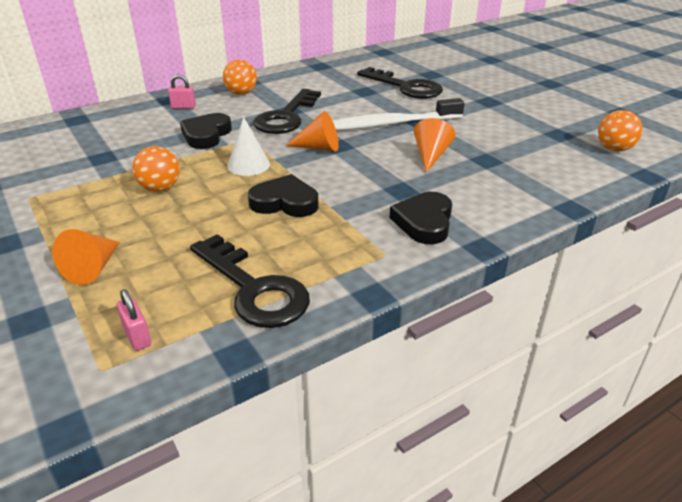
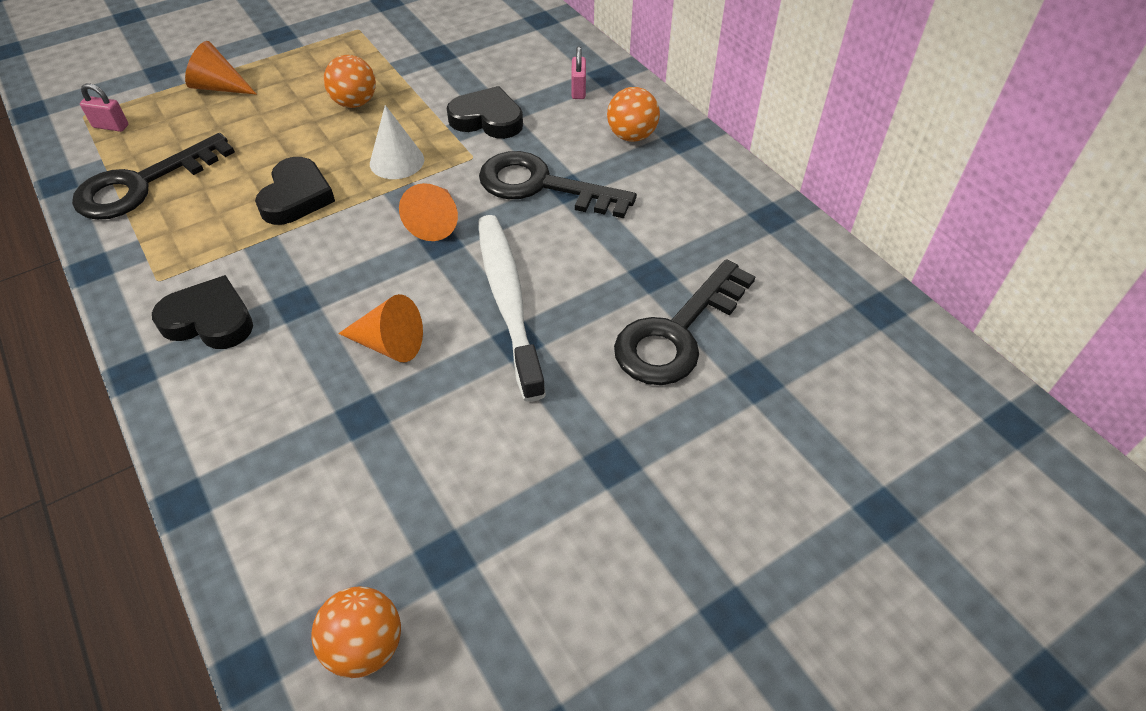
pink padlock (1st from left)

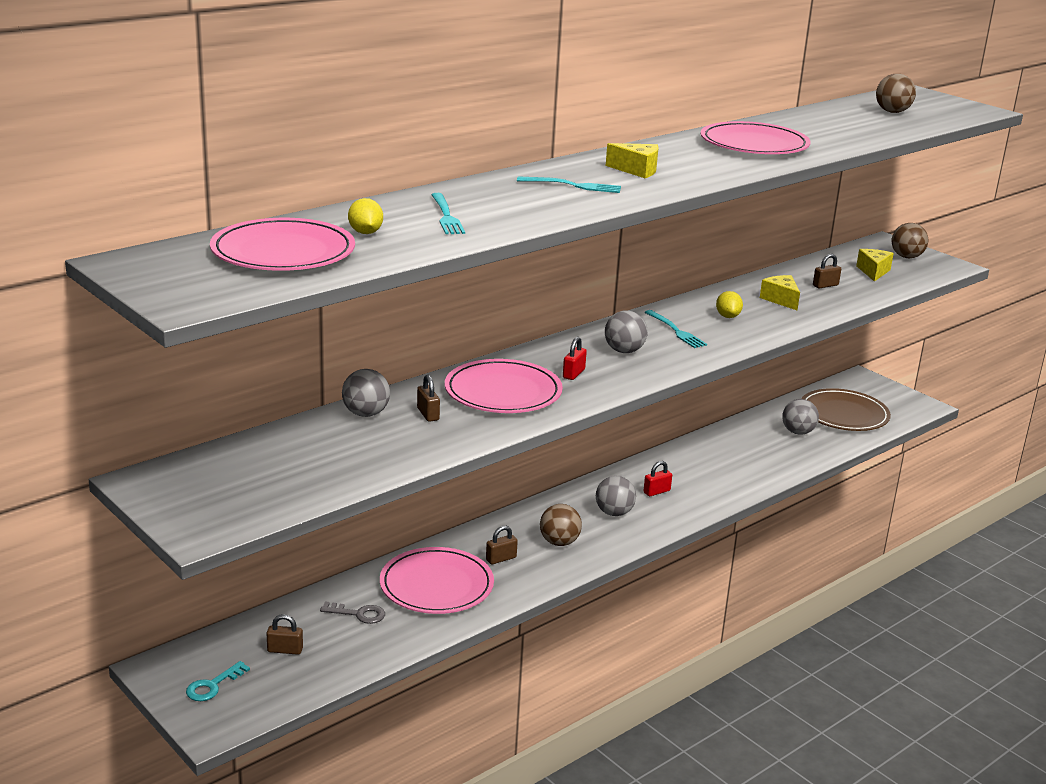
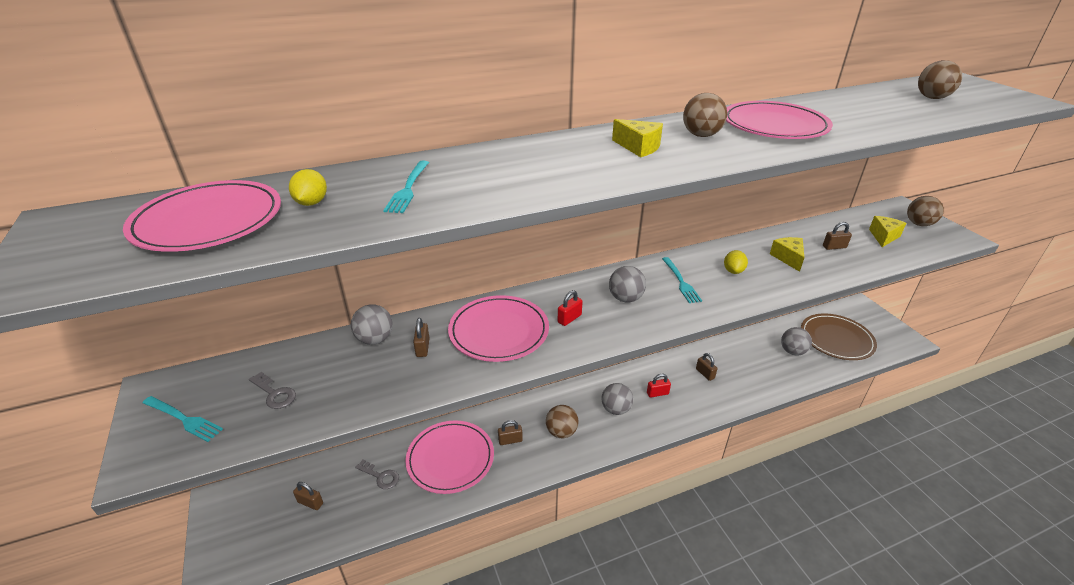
turquoise fork (1st from left)
grey key (1st from left)
brown ball (2nd from left)
brown padlock (4th from left)
turquoise key

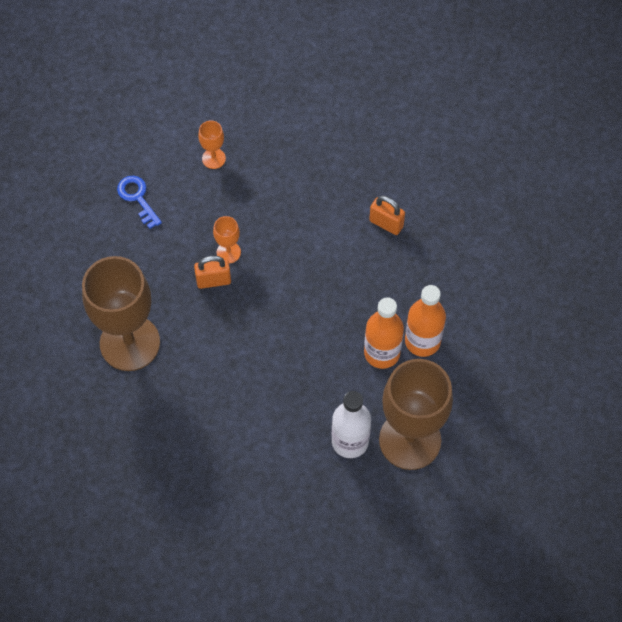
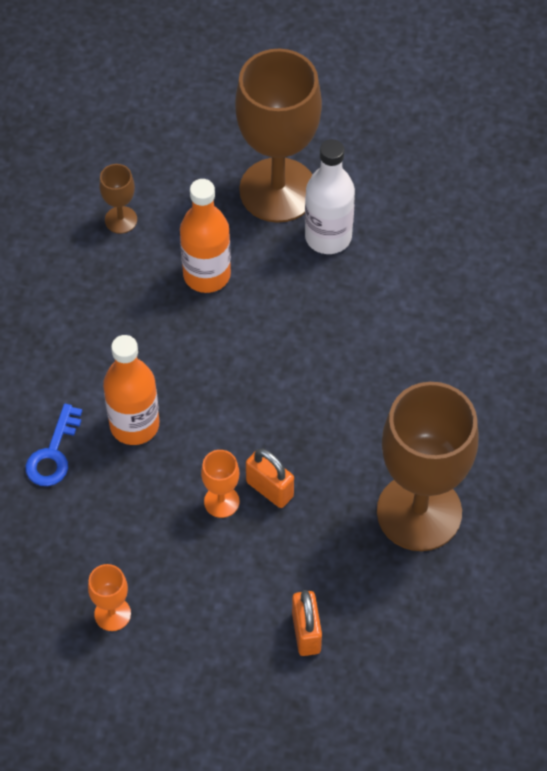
blue key
brown goblet (1st from left)
orange bottle (1st from left)
orange padlock (2nd from left)

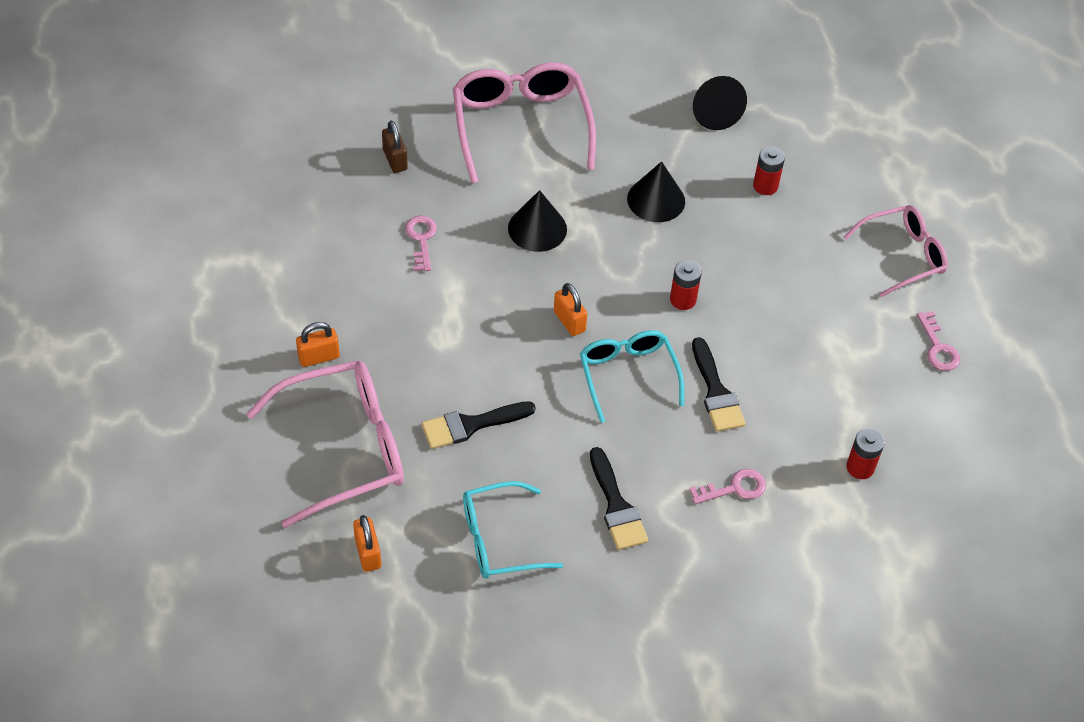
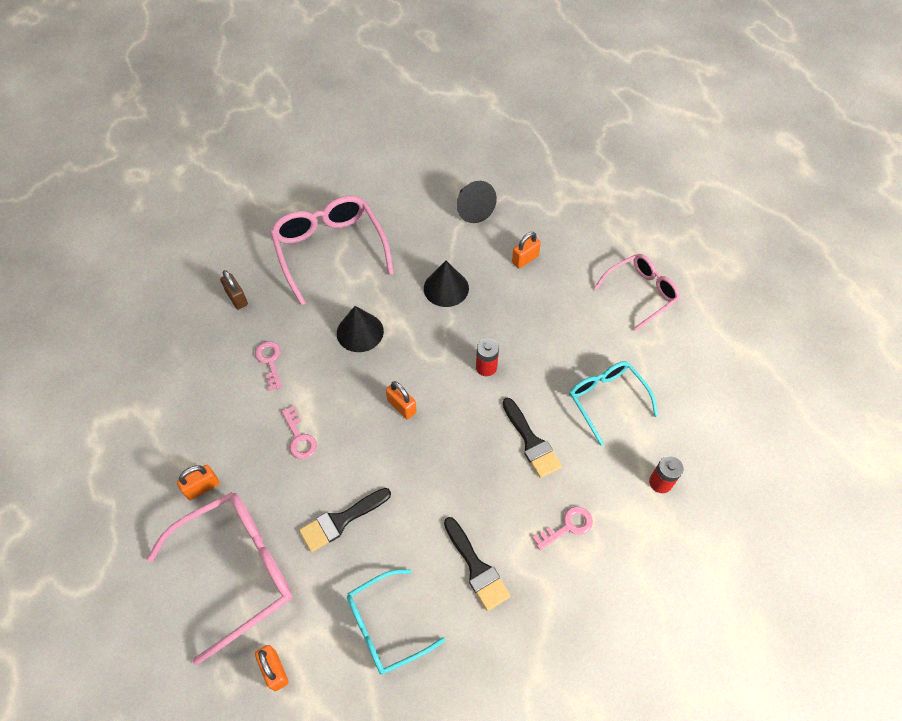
pink key (2nd from left)
orange padlock (4th from left)
turquoise glasses (2nd from left)

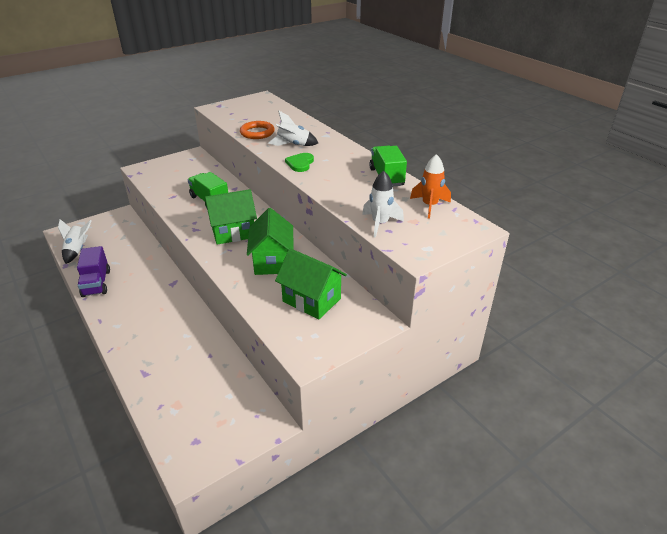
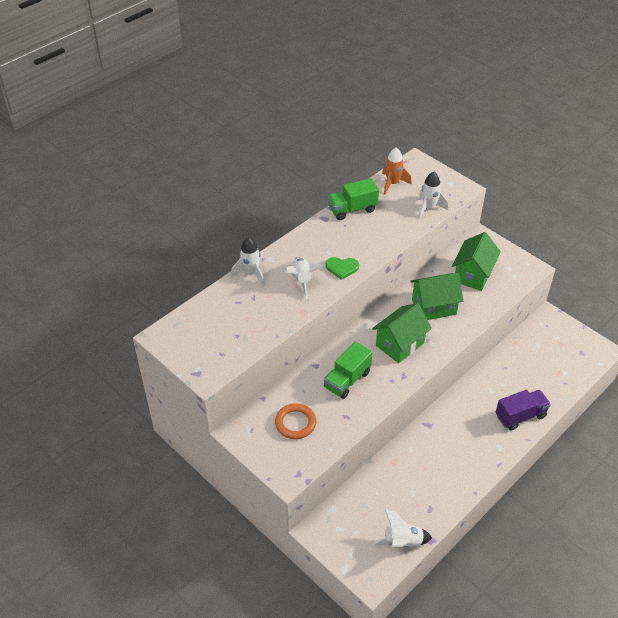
white rocket (1st from left)
orange ring
green house (1st from left)
purple truck

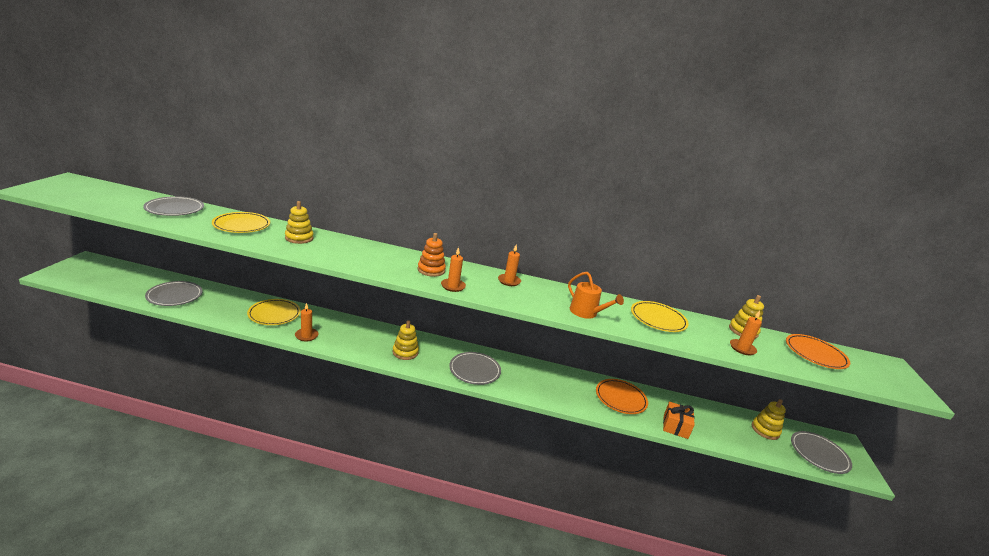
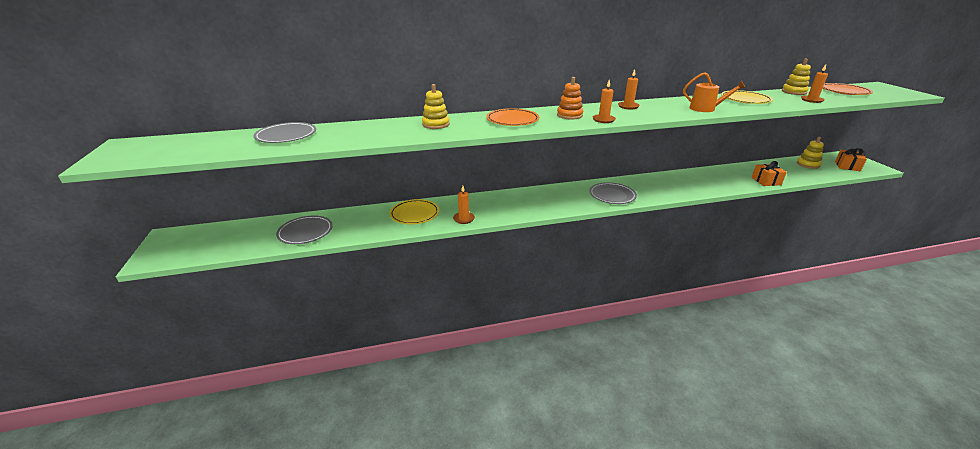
orange plate (1st from left)
orange gift (2nd from left)
yellow plate (1st from left in the first image)
yellow stacking toy (2nd from left in the first image)

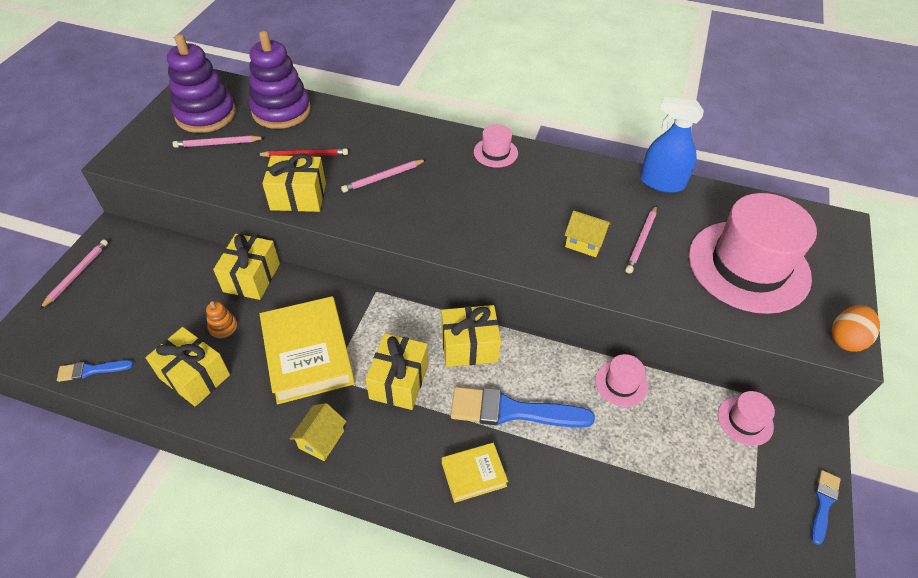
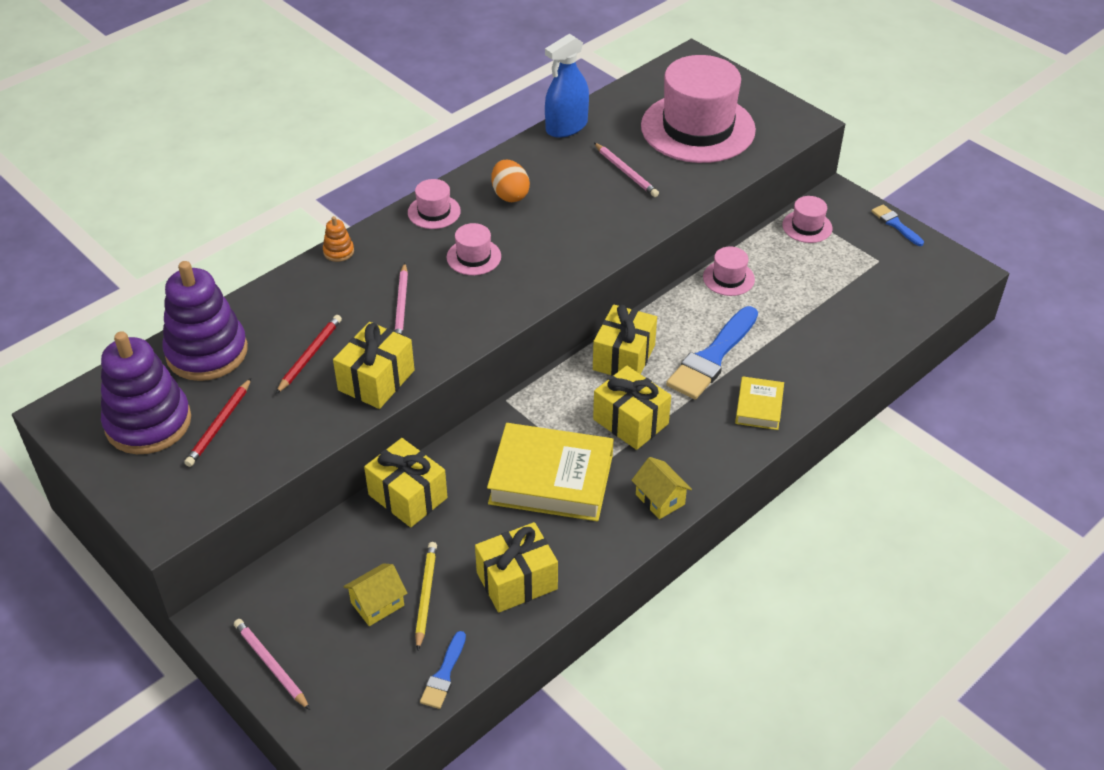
red pencil (1st from left)
orange stacking toy
yellow house (1st from left)
yellow pencil
pink hat (2nd from left)
orange egg

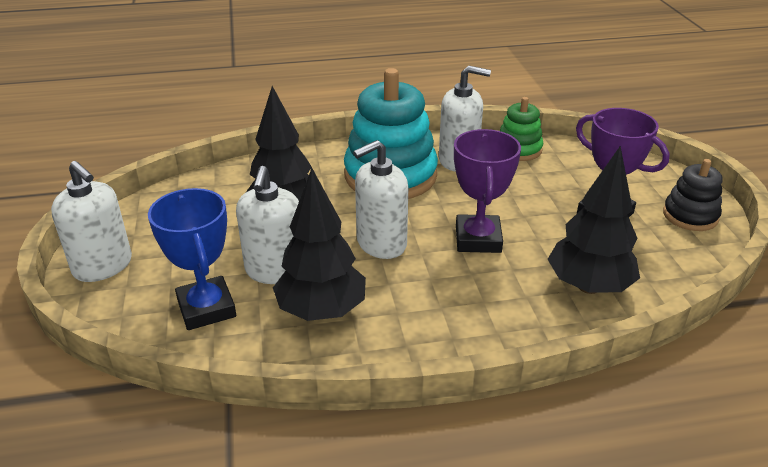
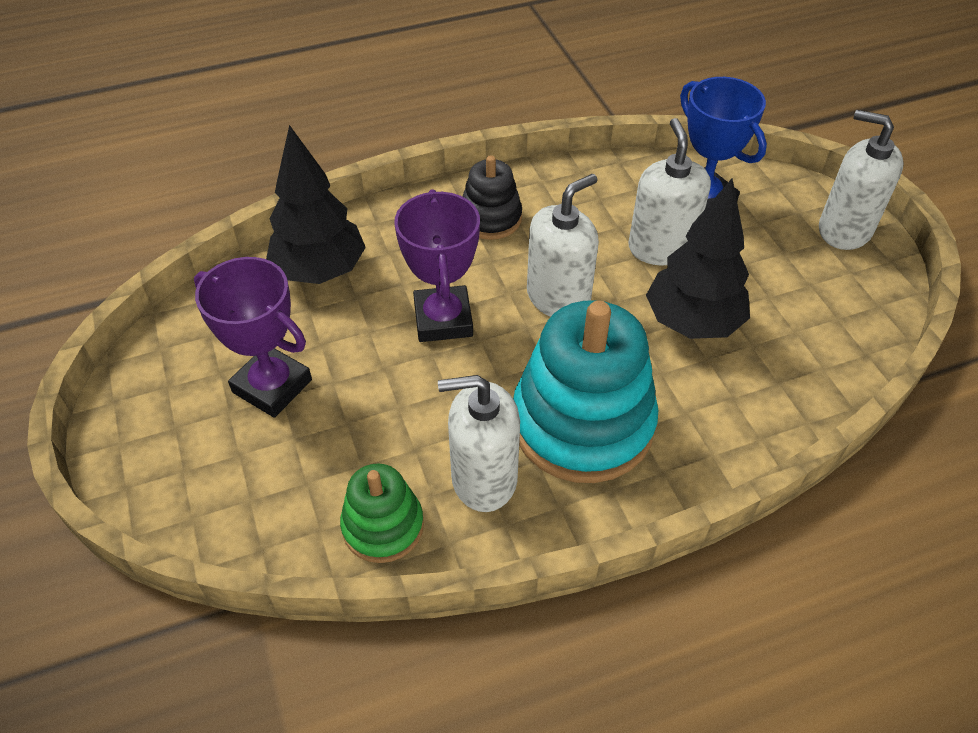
black stacking toy
black tree (2nd from left in the first image)

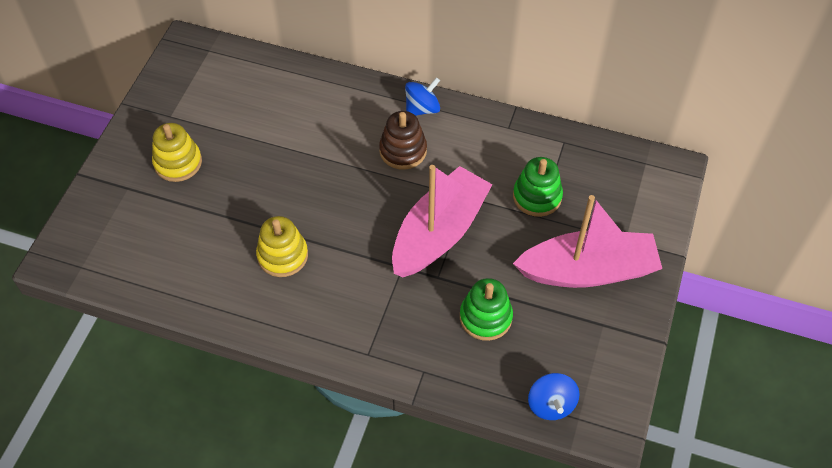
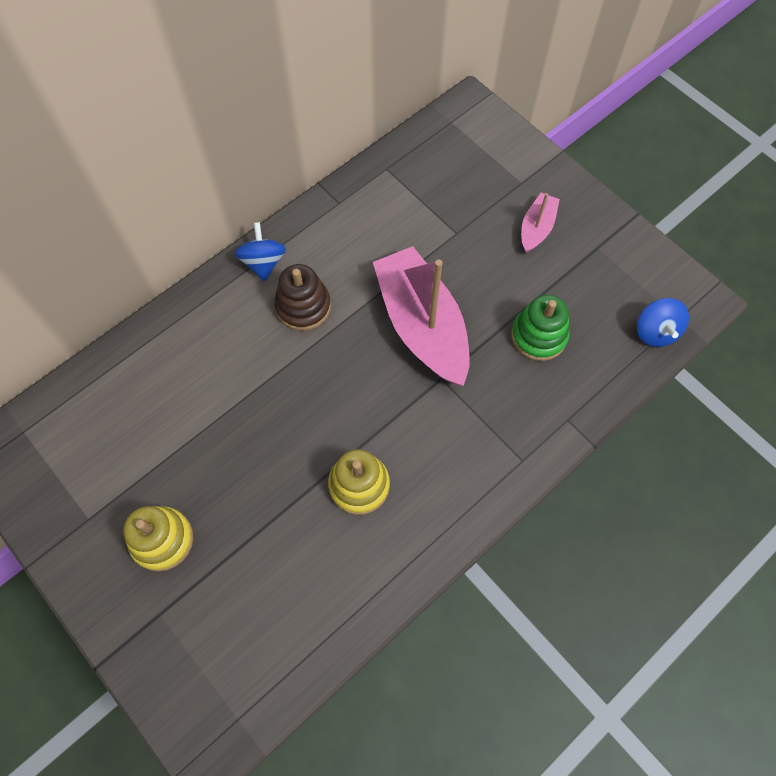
pink boat (2nd from left)
blue spinning top (2nd from left)
green stacking toy (2nd from left in the first image)

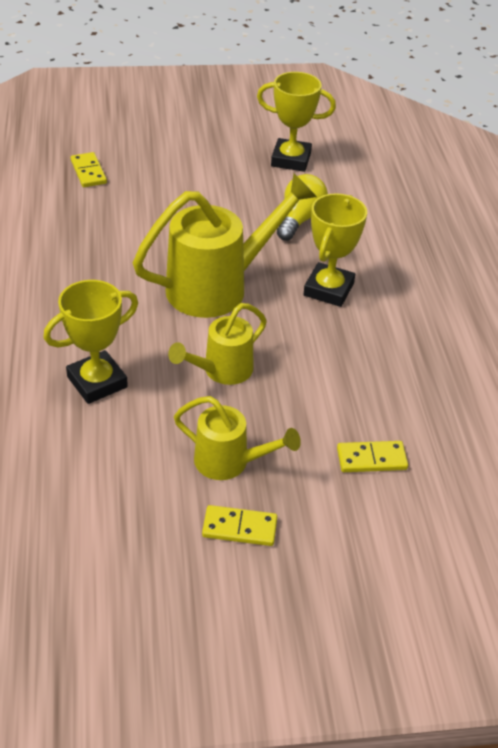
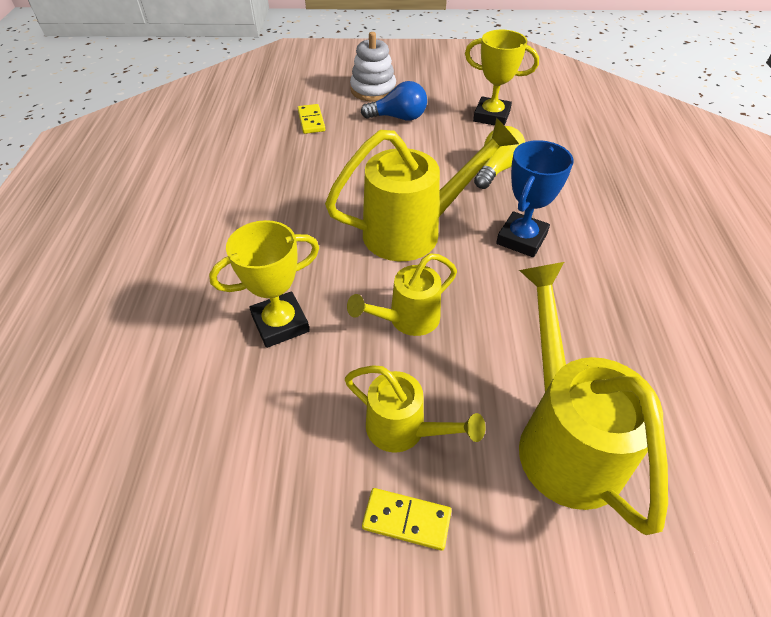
white stacking toy
blue light bulb
blue trophy
yellow watering can (4th from left)

